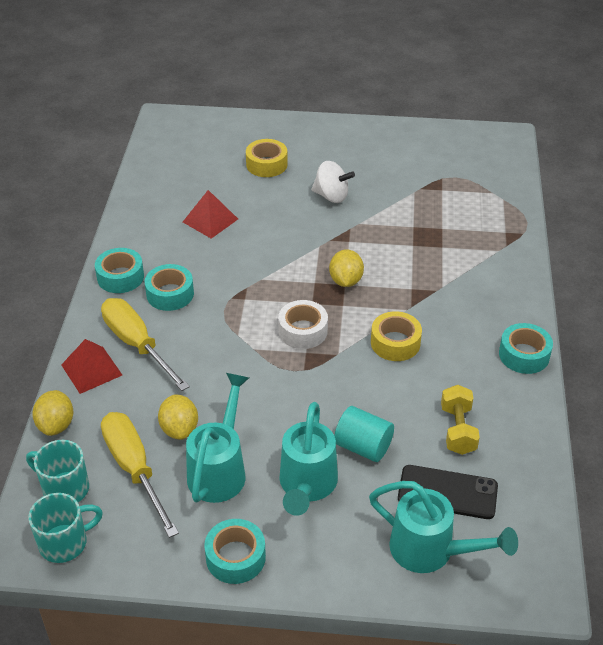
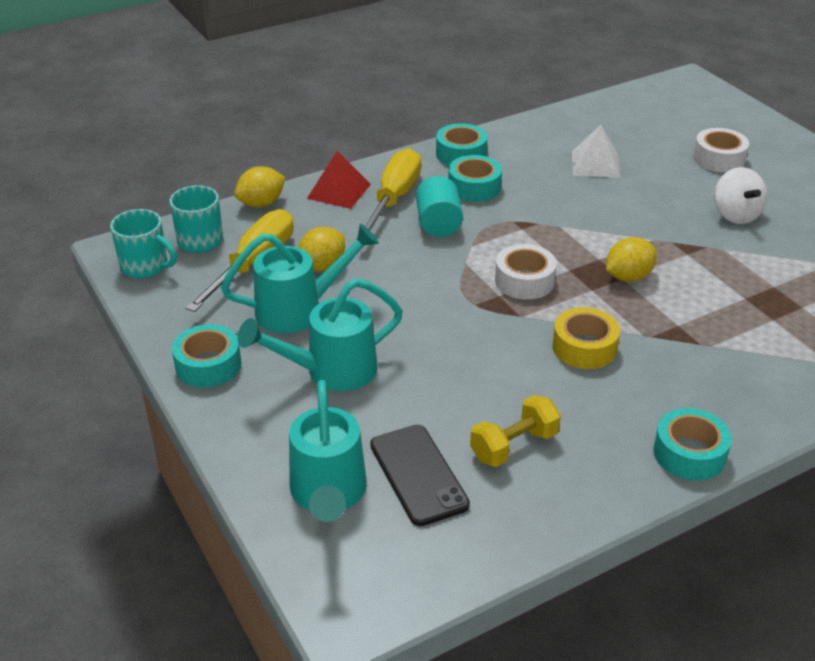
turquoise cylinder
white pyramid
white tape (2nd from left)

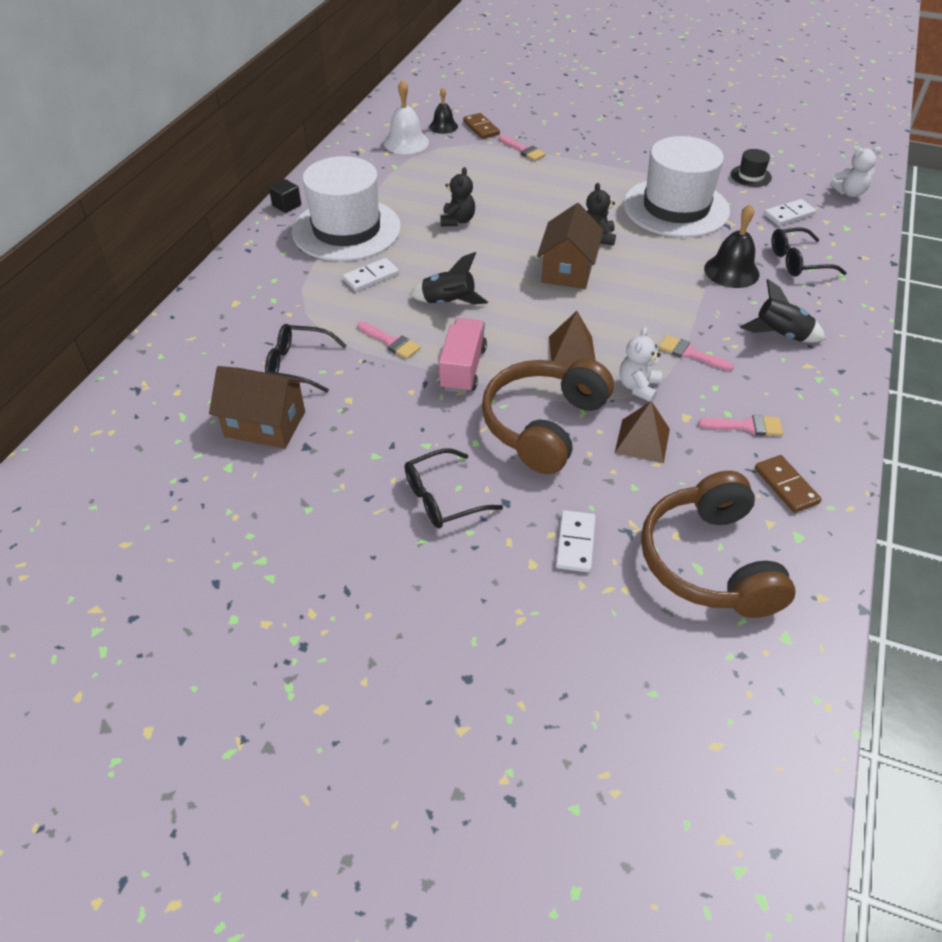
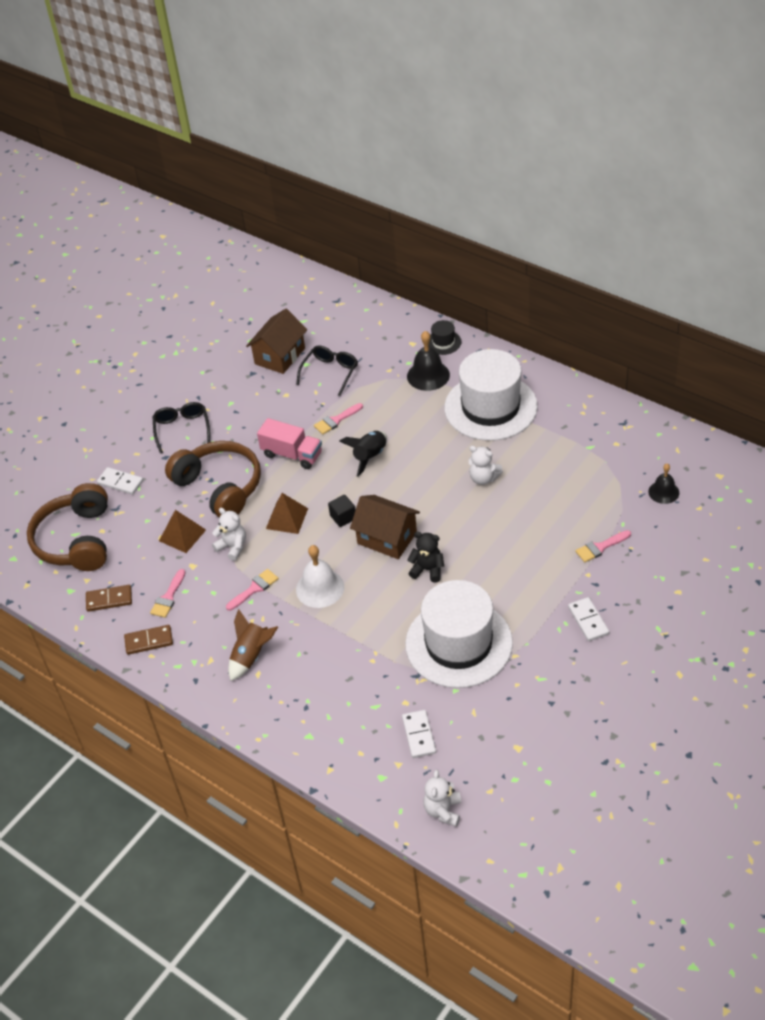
brown headphones (1st from left)
brown domino (2nd from left)
brown rocket
white bell
black cube
black bell (1st from left)
black hat
white teddy bear (3rd from left)
white domino (3rd from left)
black glasses (3rd from left in the first image)

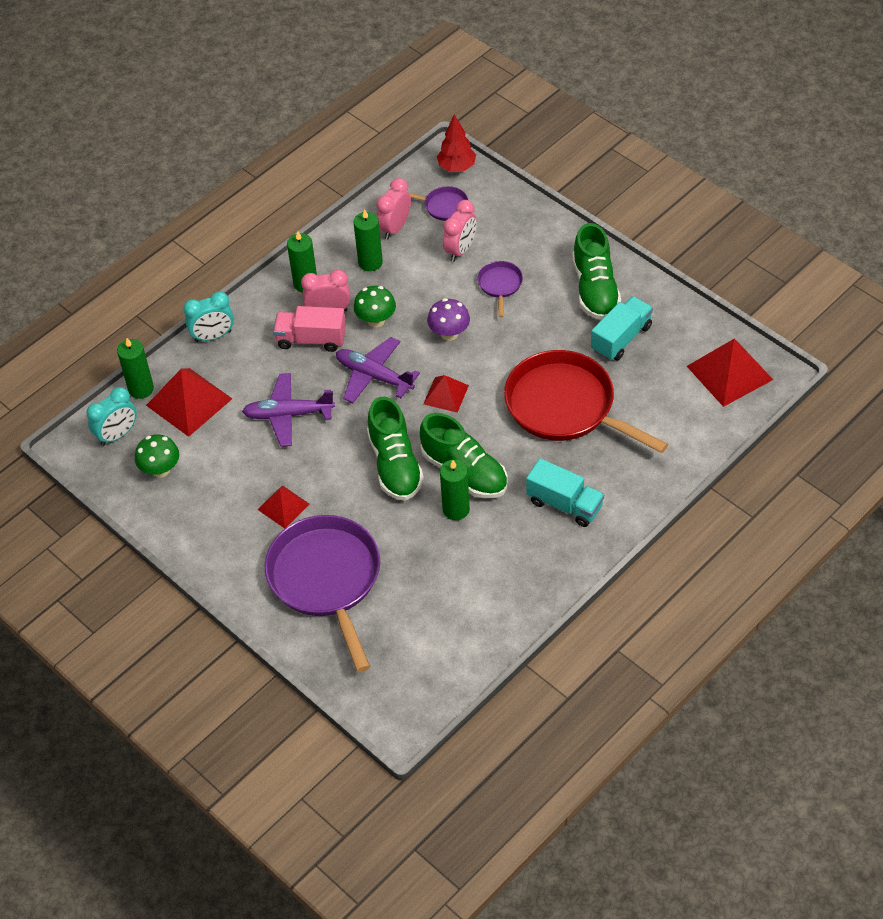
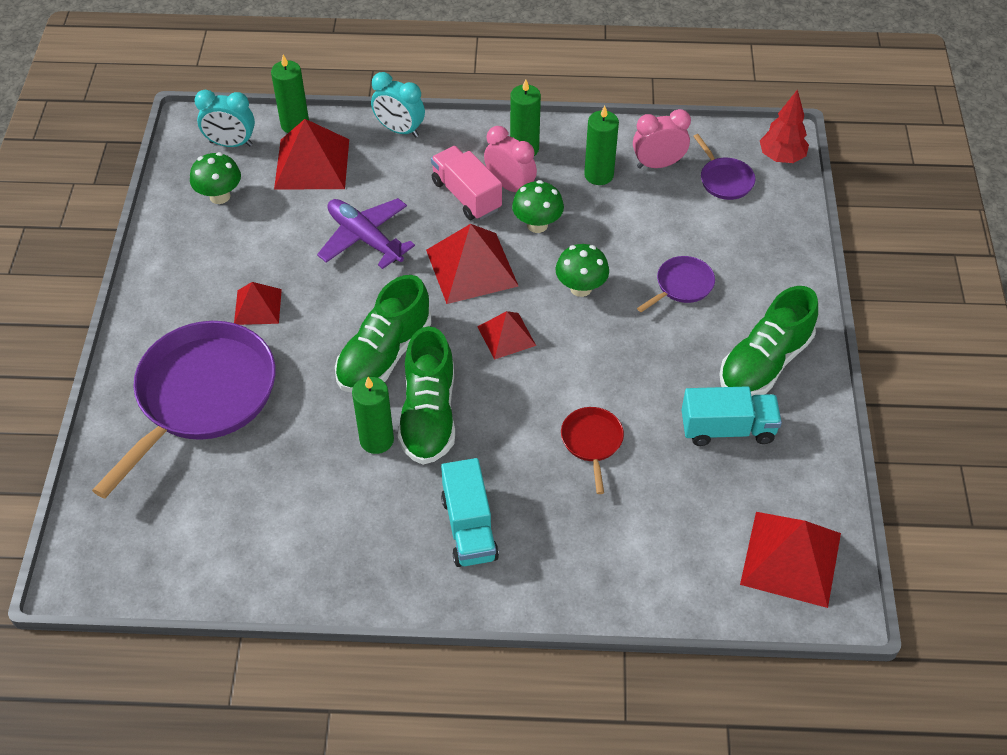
red pyramid (3rd from left)
green mushroom (3rd from left)
red pan
pink clock (3rd from left in the first image)

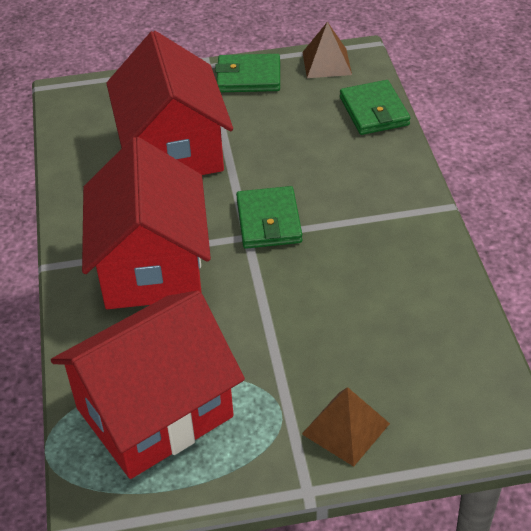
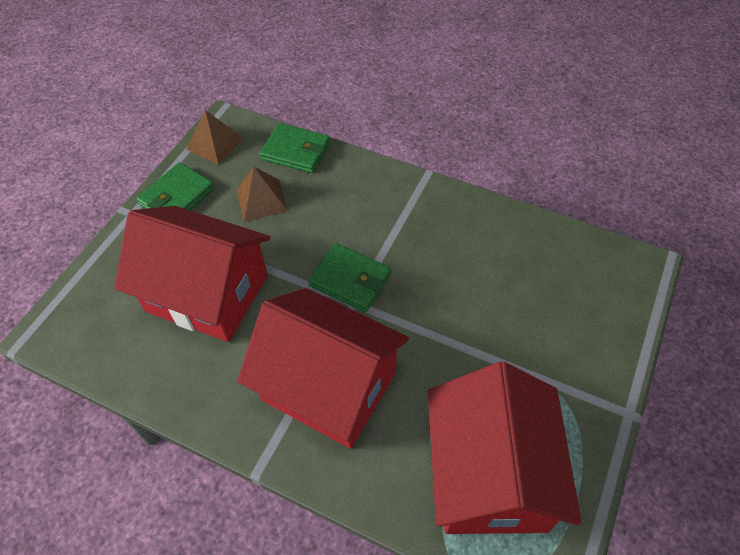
brown pyramid (2nd from left)

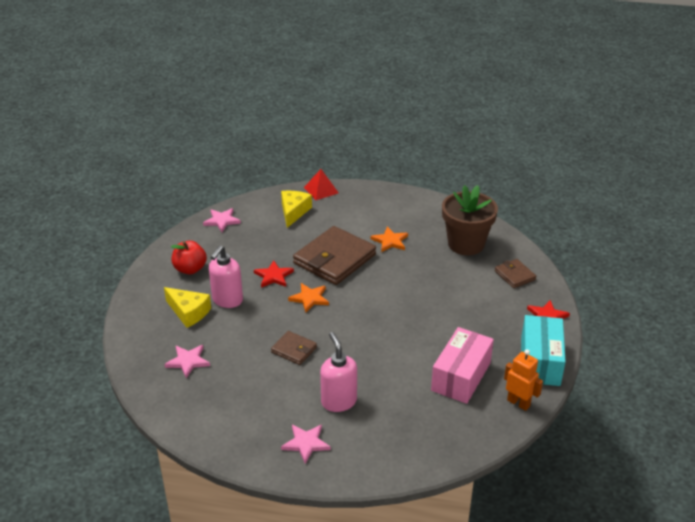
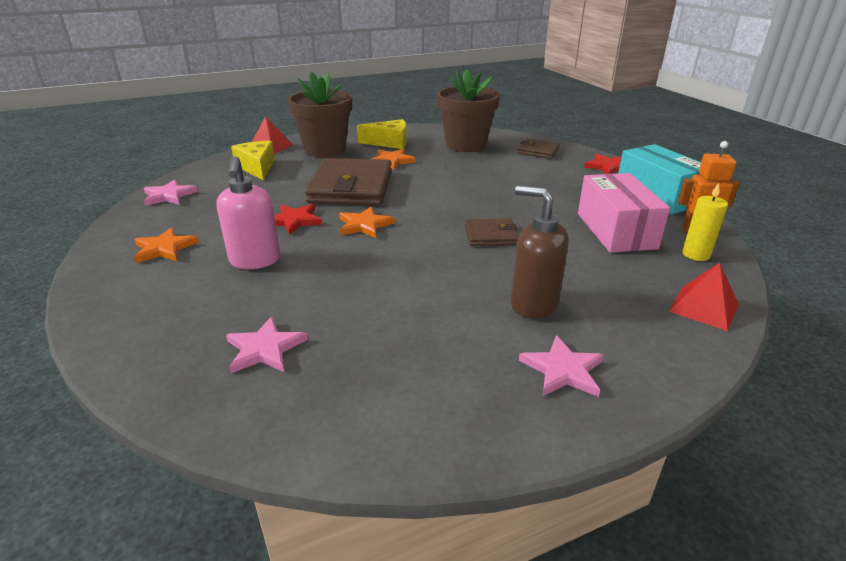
orange star (1st from left)
brown flower pot (1st from left)
yellow cheese (2nd from left)
brown wallet (2nd from left)
brown soap dispenser
red pyramid (2nd from left)
yellow candle

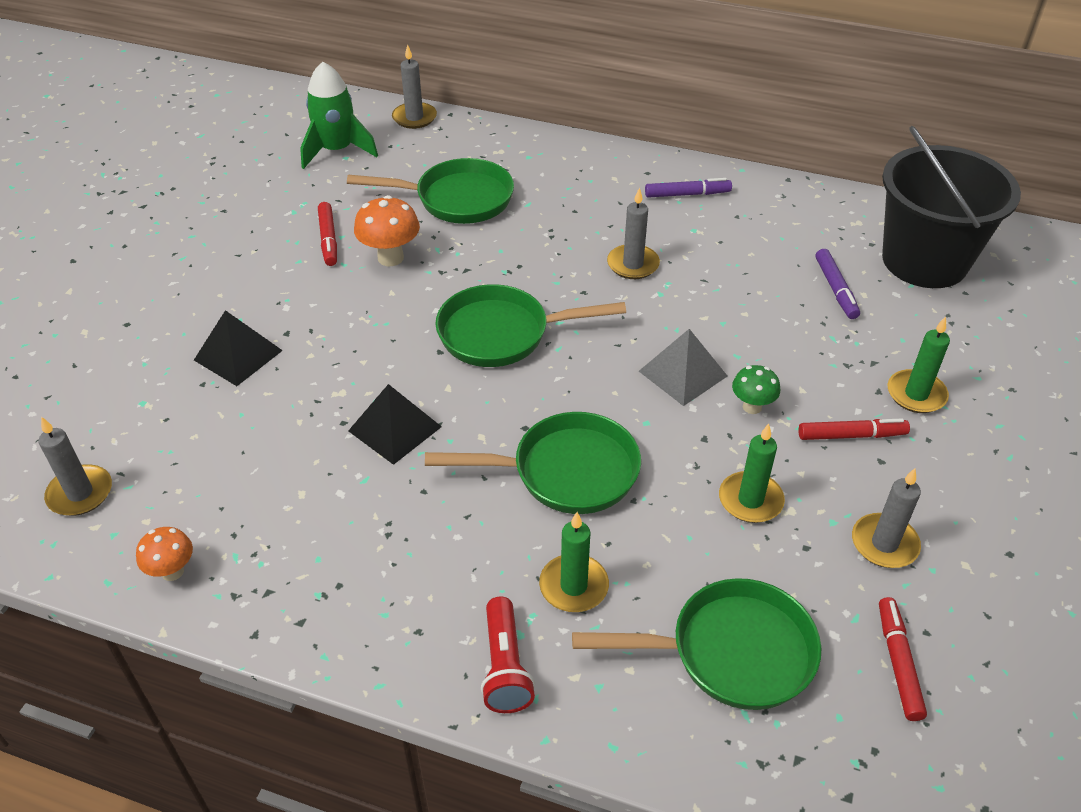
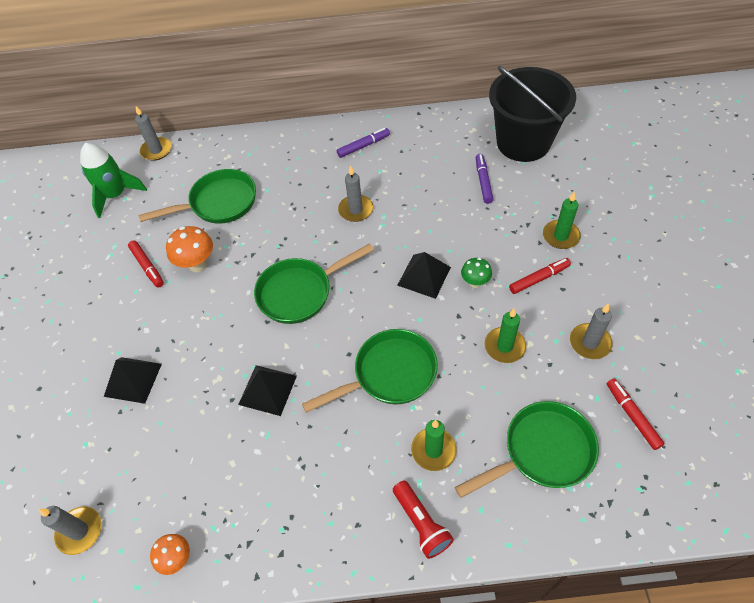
black pyramid (3rd from left)
purple marker (2nd from left)

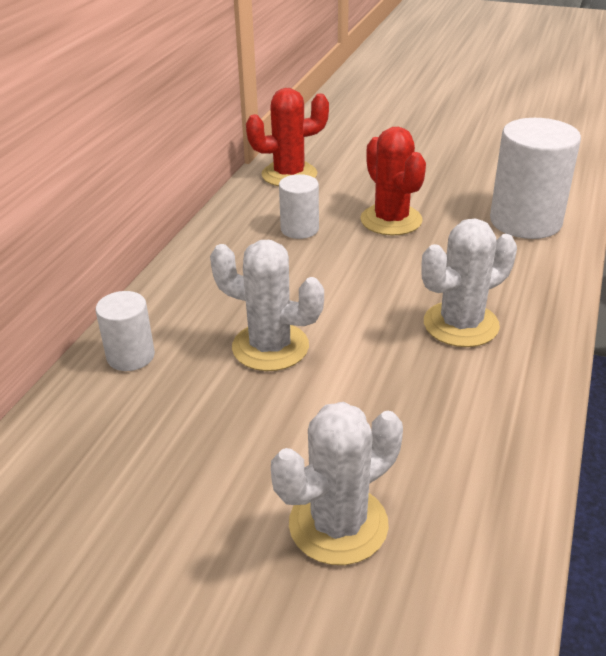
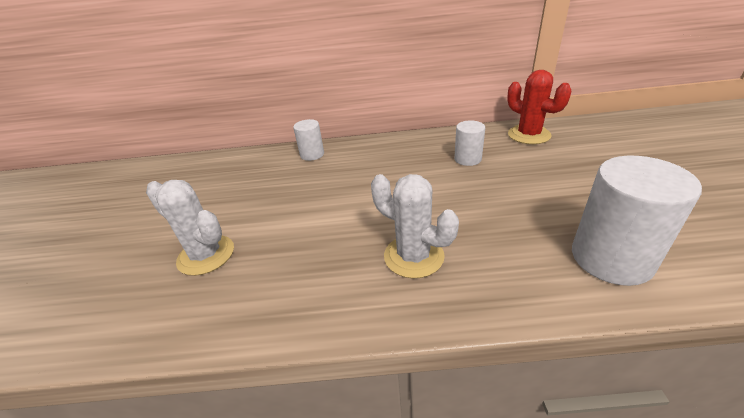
white cactus (1st from left in the first image)
red cactus (2nd from left in the first image)

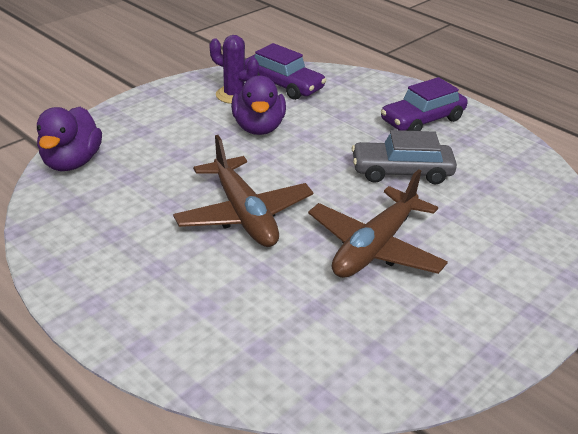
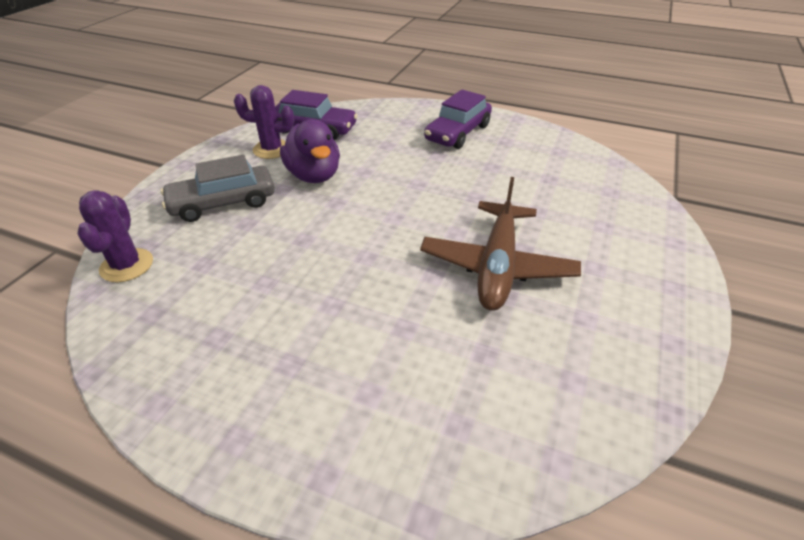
purple cactus (1st from left)
grey car
brown plane (1st from left in the first image)

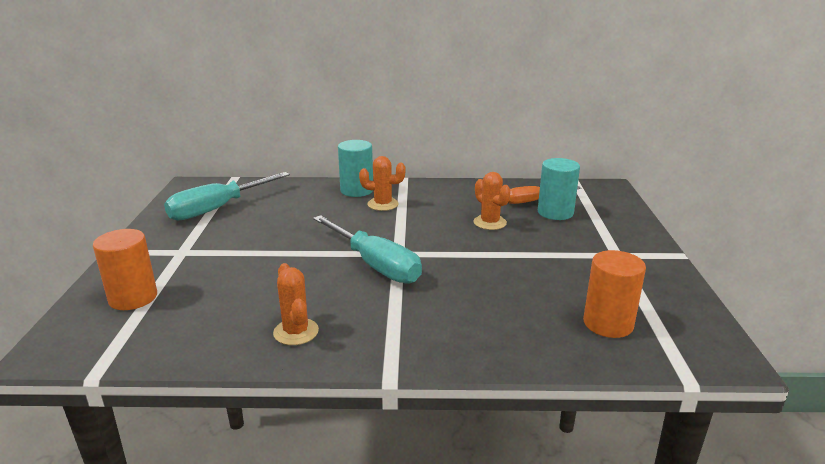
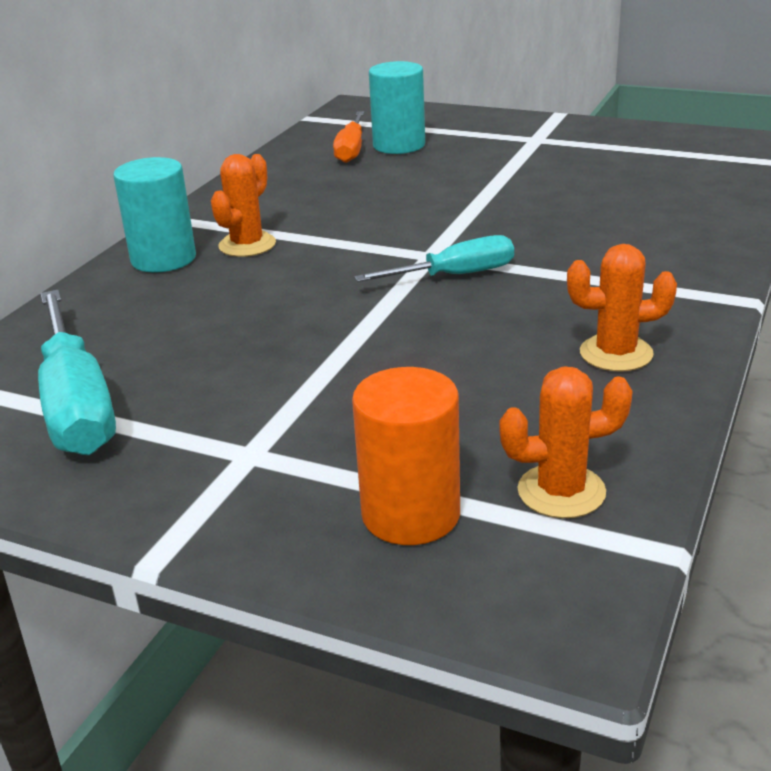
turquoise screwdriver (2nd from left)
orange cactus (2nd from left)
orange cylinder (2nd from left in the first image)

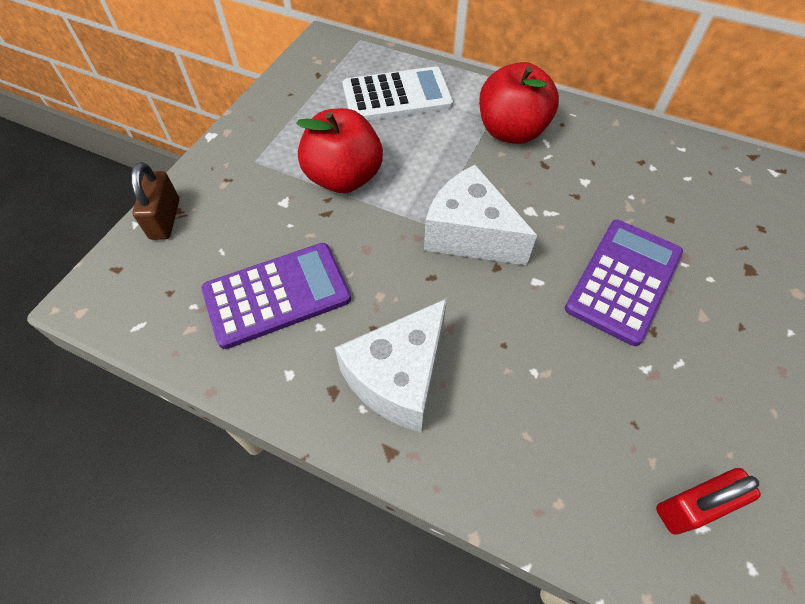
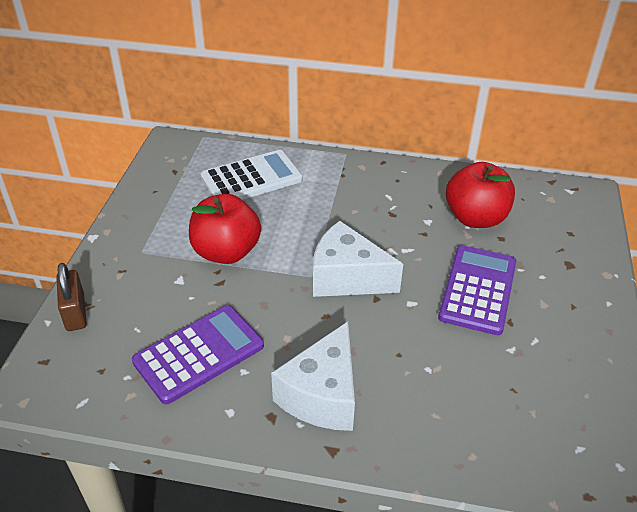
red apple (2nd from left)
red padlock

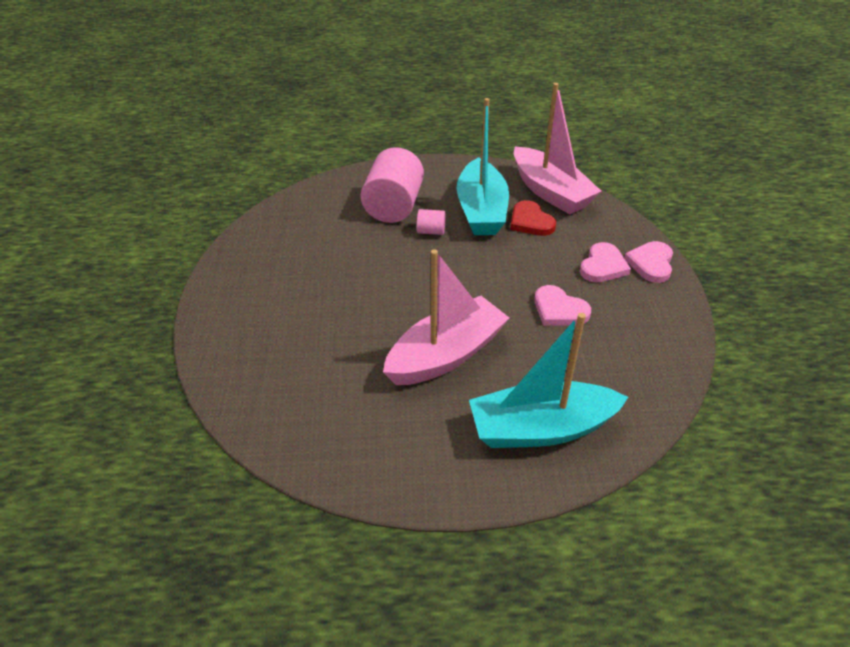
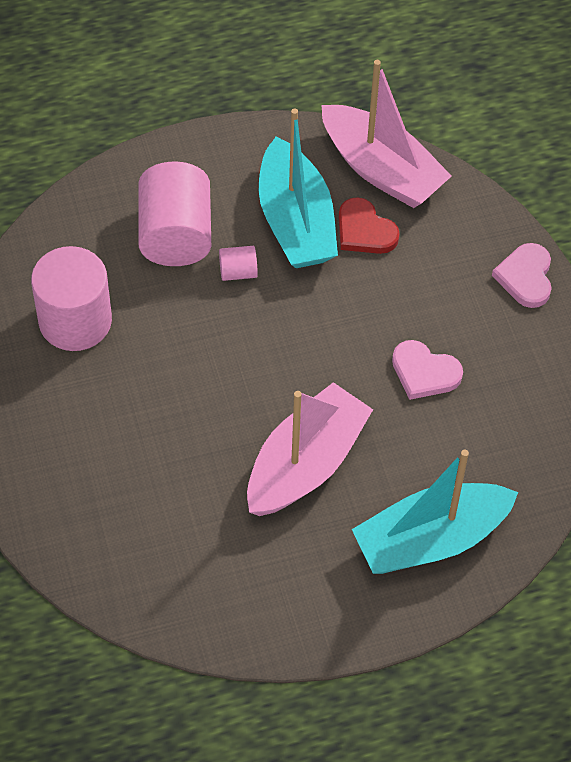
pink cylinder (1st from left)
pink heart (2nd from left in the first image)

